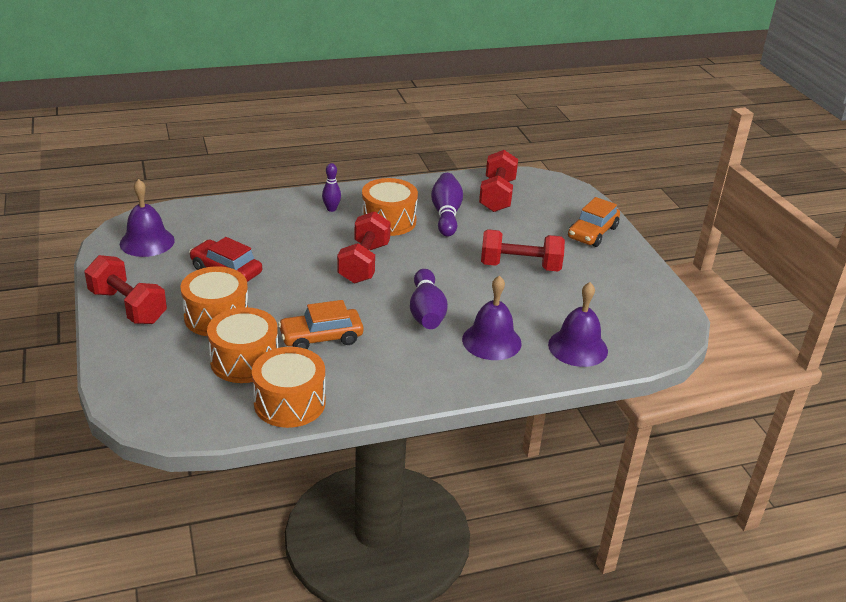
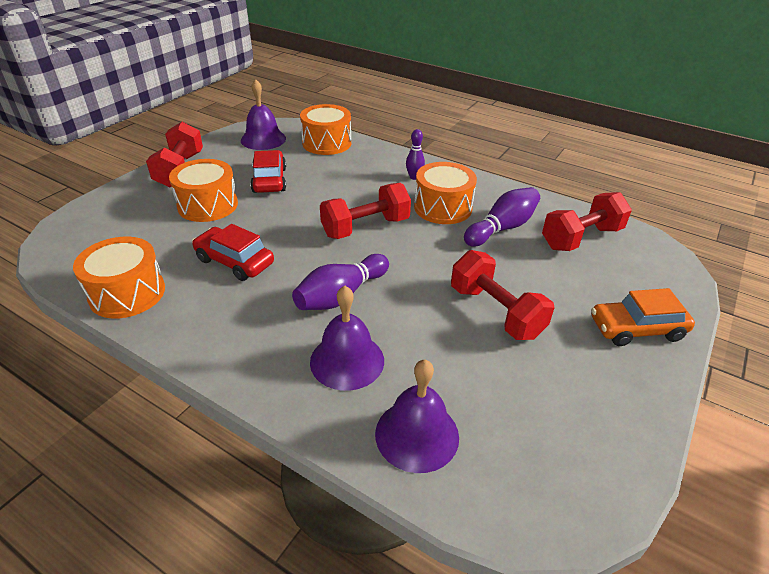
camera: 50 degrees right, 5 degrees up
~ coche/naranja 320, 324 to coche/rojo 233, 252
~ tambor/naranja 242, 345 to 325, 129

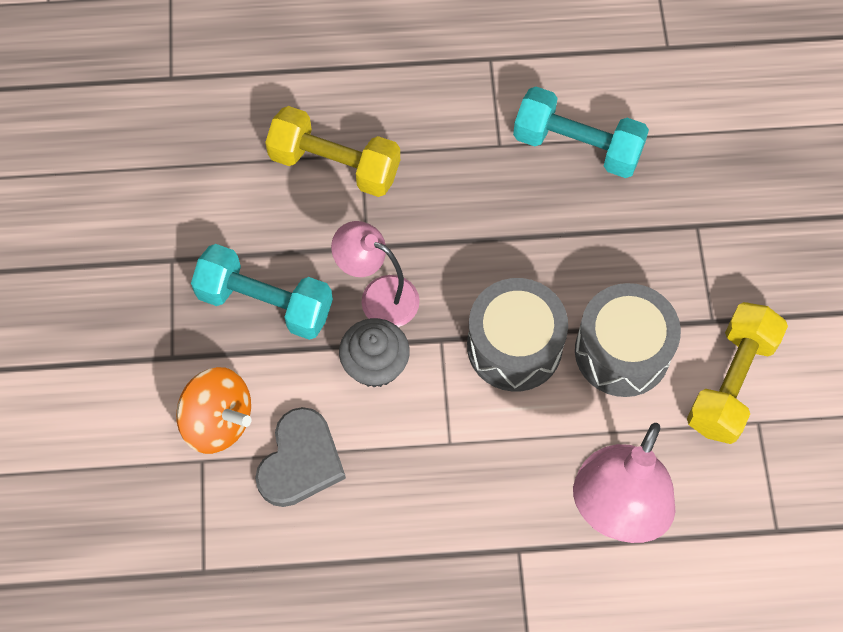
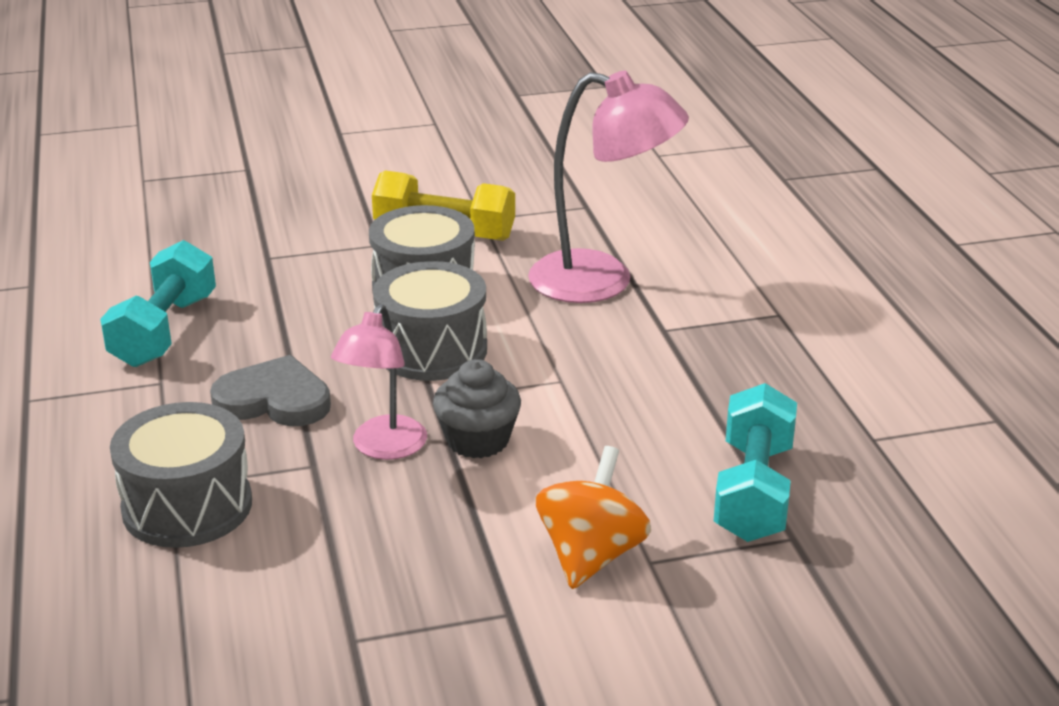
camera: 100 degrees left, 35 degrees down
~ mancuerna/amarillo 332, 151 to tambor/gris 181, 475
~ corazón/gris 300, 457 to 270, 390
~ mancuerna/turquesa 262, 292 to 755, 462

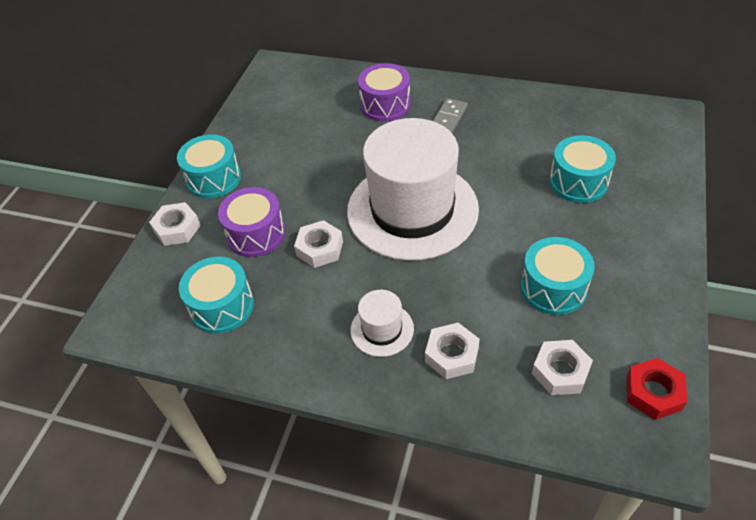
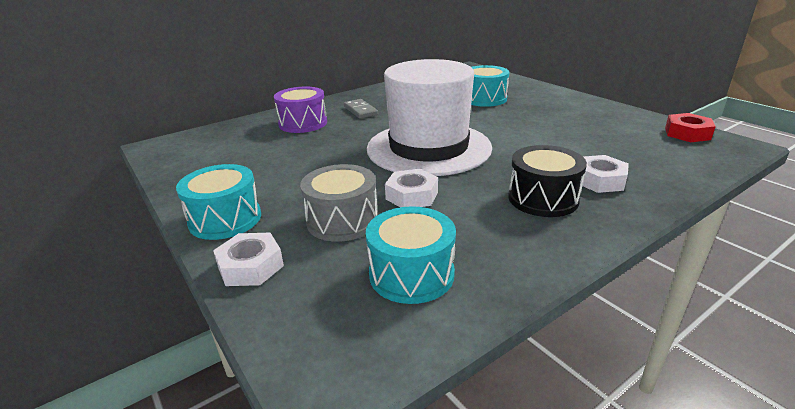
camera: 55 degrees left, 20 degrees down
~ tambor/morado 252, 222 to tambor/gris 339, 203
~ sombrero/blanco 382, 323 to tambor/negro 547, 181
- tambor/turquesa 558, 276
- tuerca/blanco 562, 367

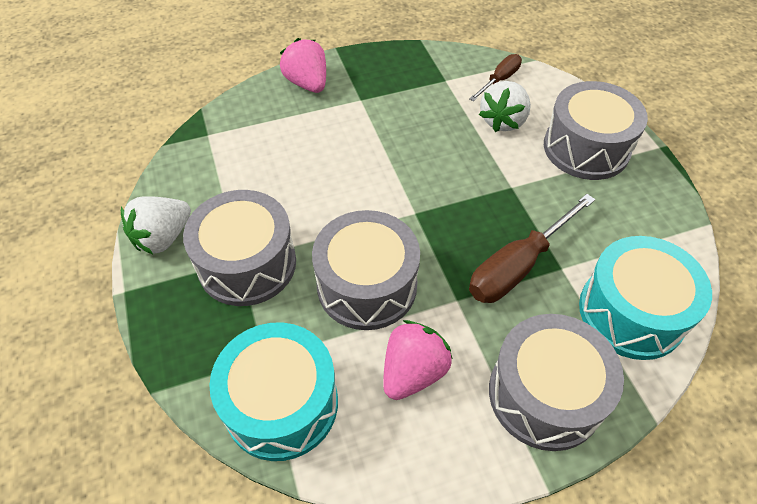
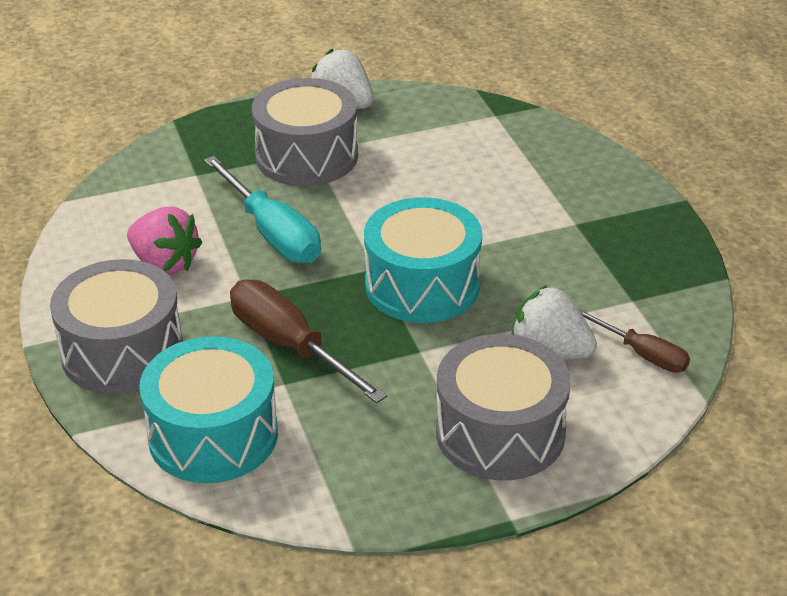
camera: 90 degrees right, 15 degrees down
~ tambor/gris 366, 270 to destornillador/turquesa 262, 210
~ tambor/turquesa 273, 391 to 423, 260
- fresa/rosa 303, 65

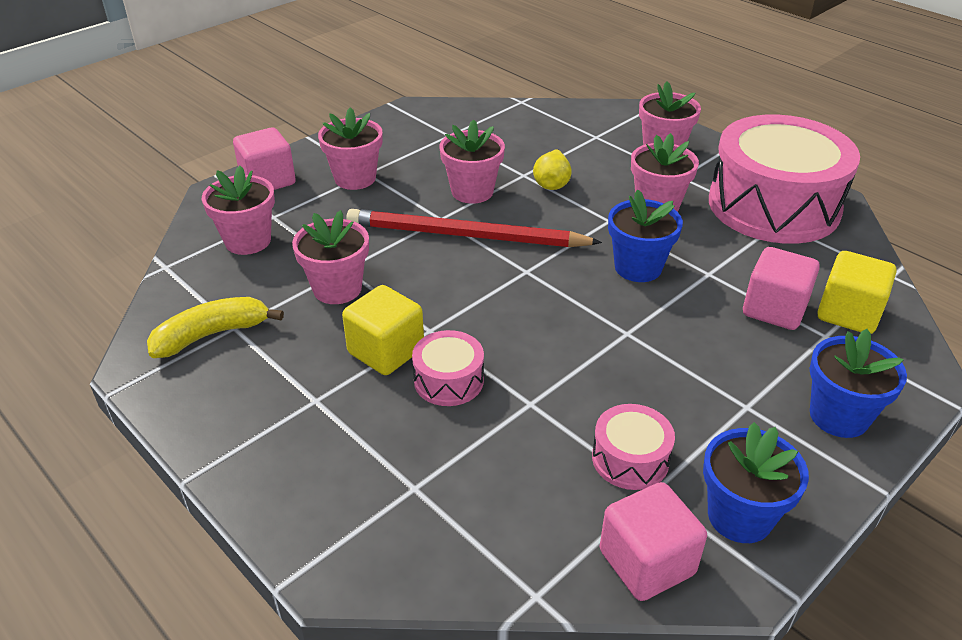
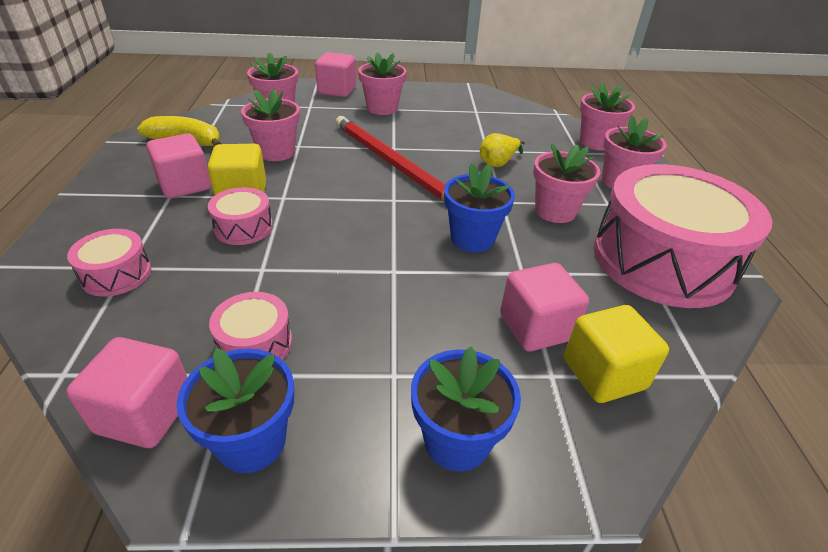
camera: 40 degrees right, 0 degrees up
+ tambor/rosa 109, 263
+ cubo/rosa 179, 166
~ maceta/rosa 472, 161 to 607, 116

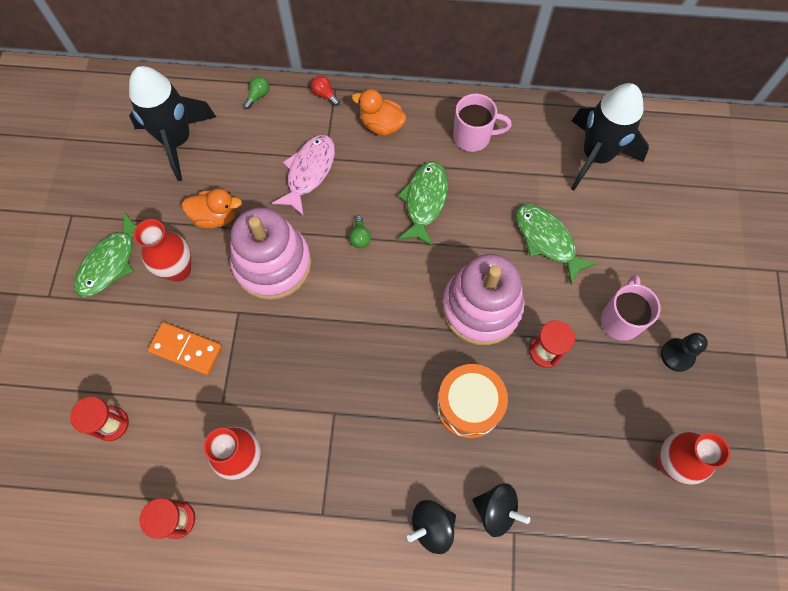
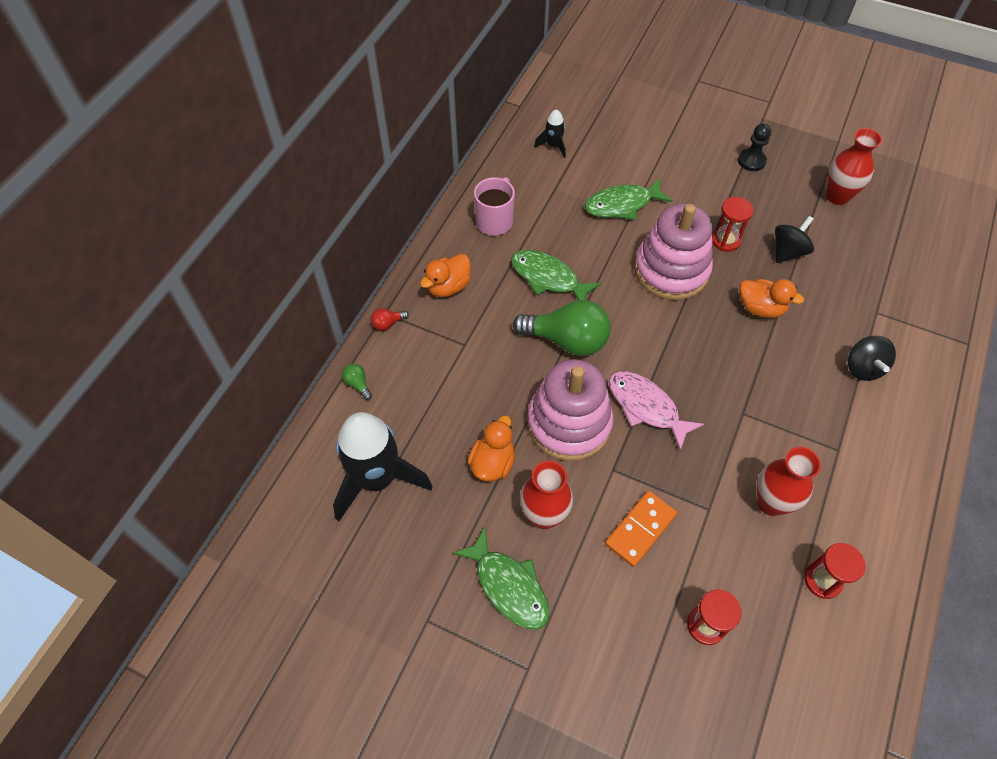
camera: 70 degrees left, 10 degrees down
~ bombilla/verde 360, 231 = 562, 328 x2.47
~ cohete/negro 610, 136 = 550, 133 x0.45
~ pez/rosa 303, 175 to 656, 410
~ tambor/naranja 472, 401 to pato/naranja 771, 298
~ peonza/negro 501, 510 to 794, 239
- taza/rosa 630, 307

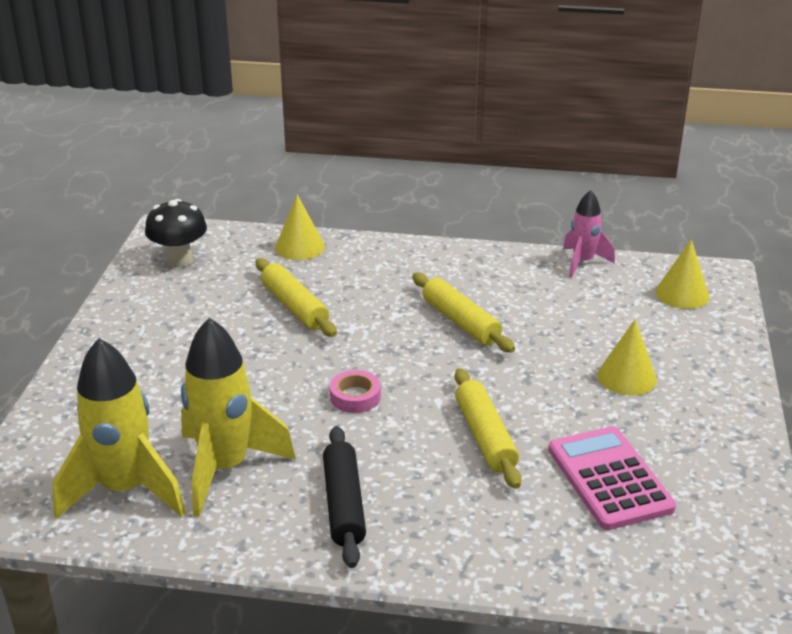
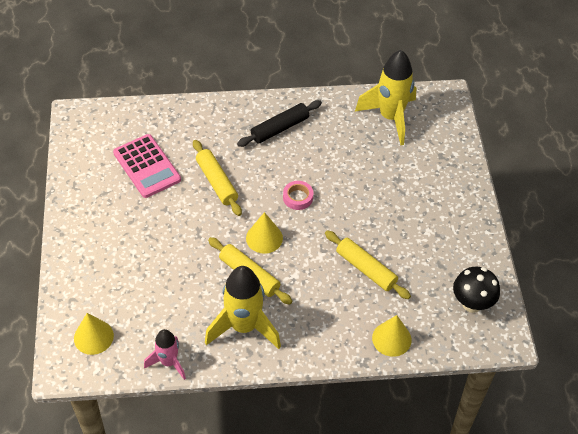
camera: 165 degrees right, 20 degrees up
~ cohete/amarillo 238, 417 to 243, 307
~ rodillo/negro 344, 497 = 279, 123 75 degrees clockwise
~ cono/amarillo 627, 357 to 264, 233

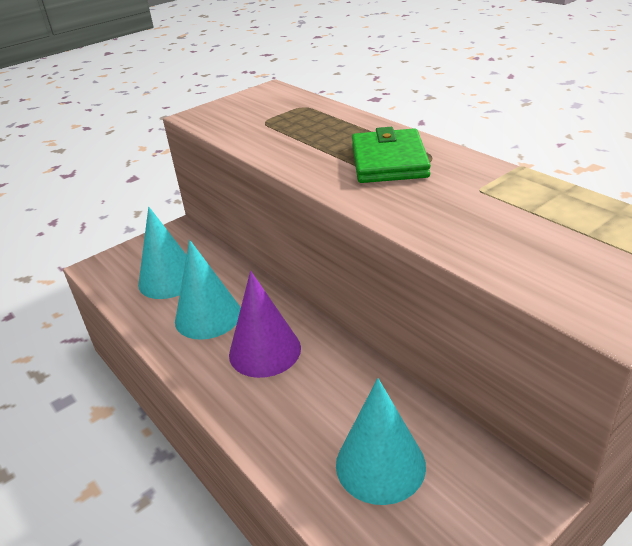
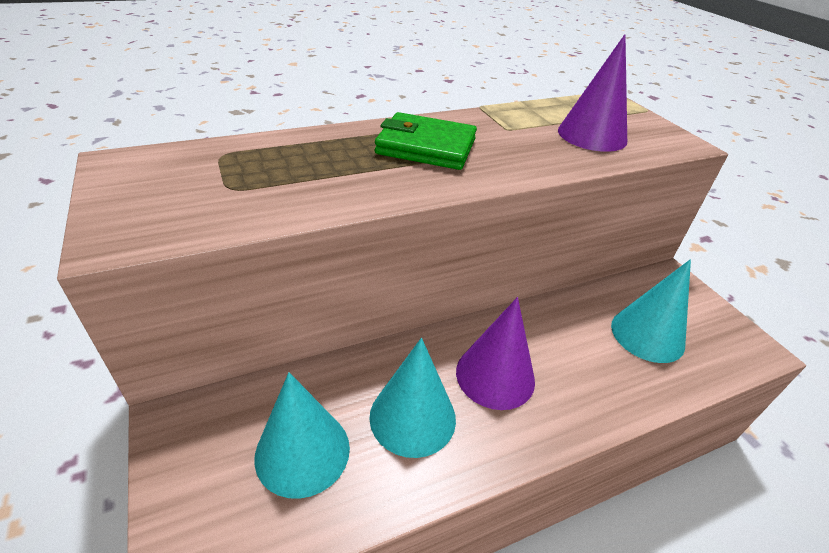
camera: 80 degrees left, 5 degrees up
+ cono/morado 592, 93

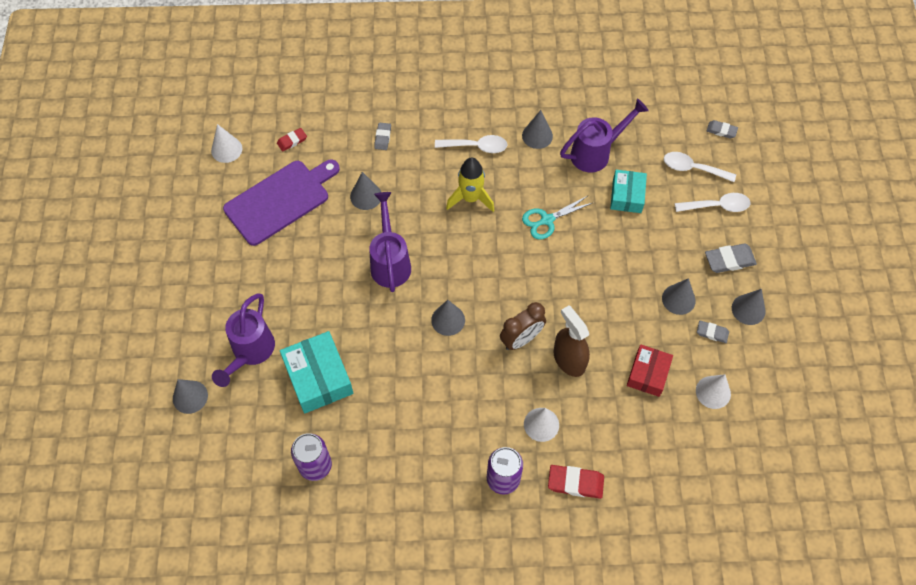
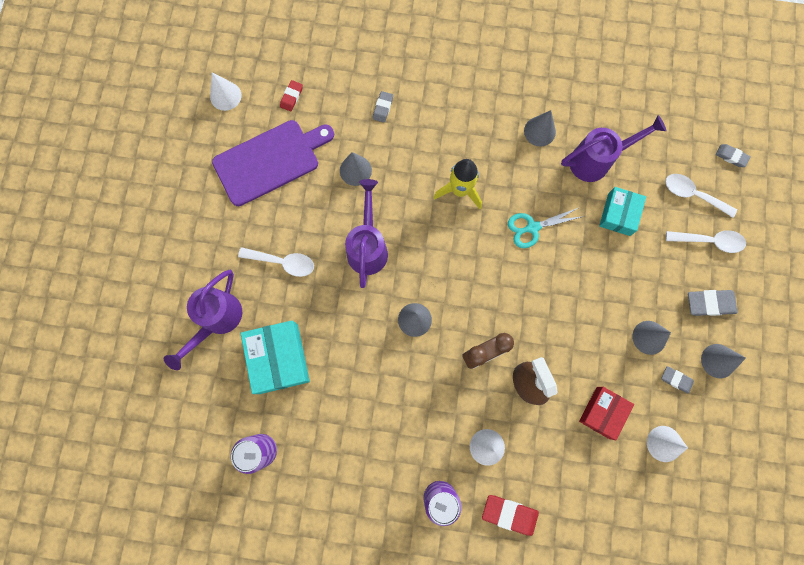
camera: 10 degrees right, 15 degrees up
~ cuchara/blanco 471, 144 to 276, 262
~ goma de borrar/rojo 292, 140 = 291, 95 45 degrees counterclockwise
- cono/gris 190, 396

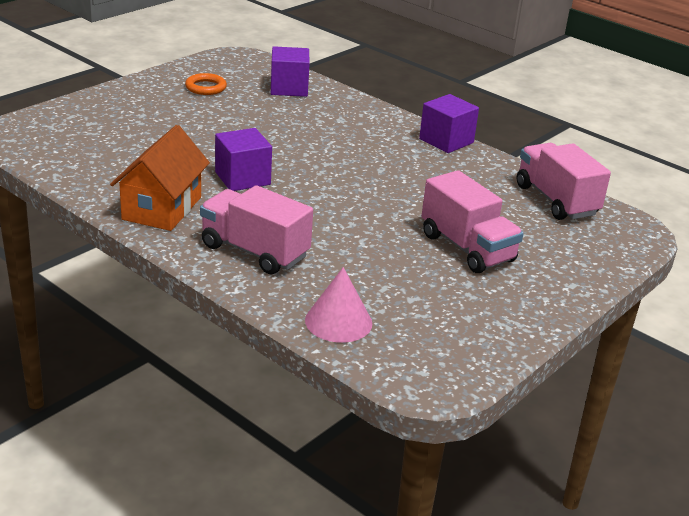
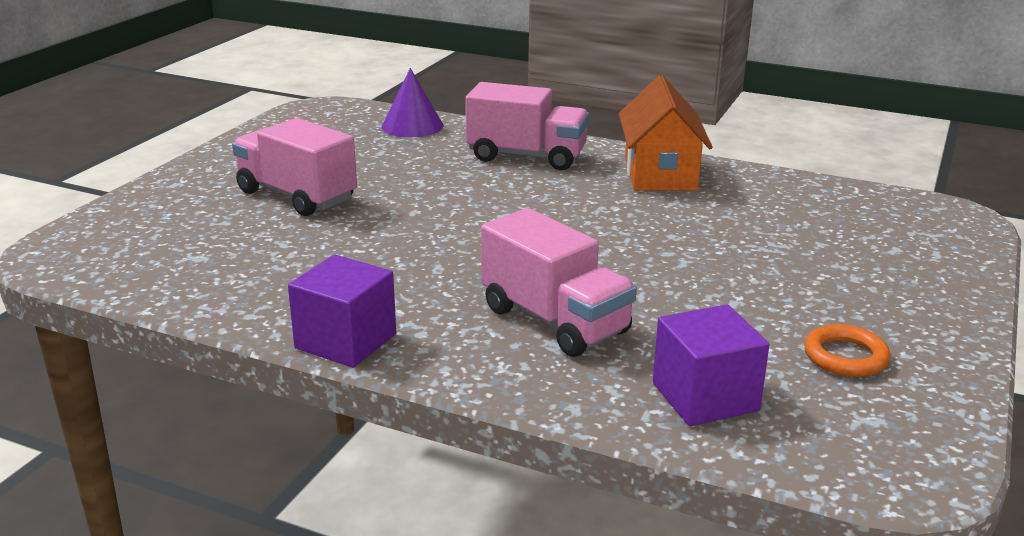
camera: 165 degrees right, 5 degrees down
~ cono/rosa 338, 305 to cono/morado 412, 102
~ camión/rosa 564, 181 to 559, 282
- cubo/morado 243, 159

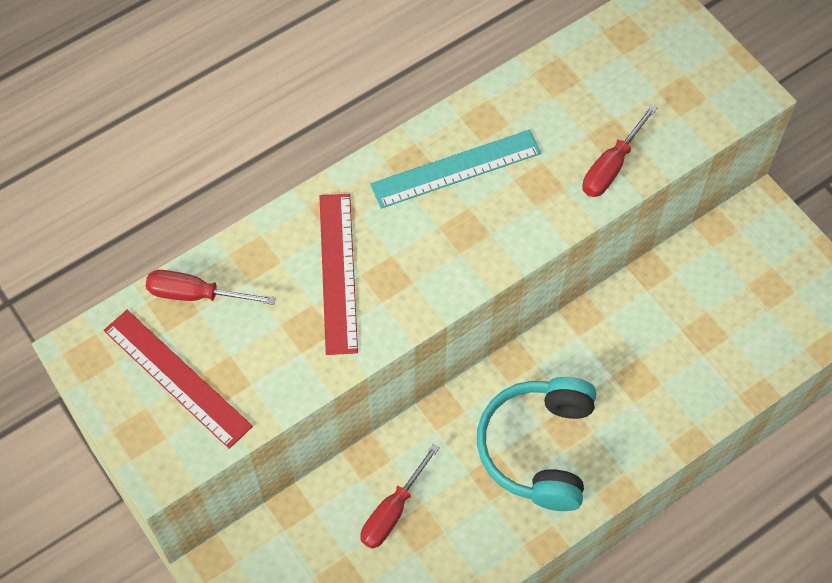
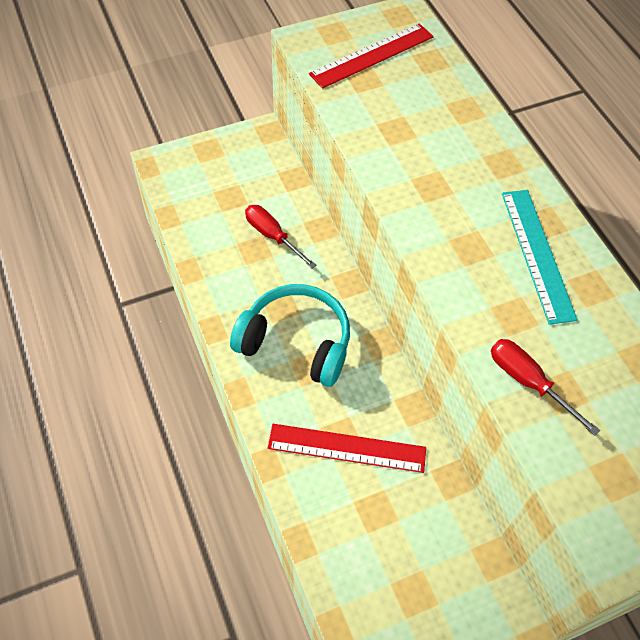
camera: 100 degrees right, 5 degrees down
~ regla/rojo 338, 274 to 347, 448
- destornillador/rojo 211, 287

